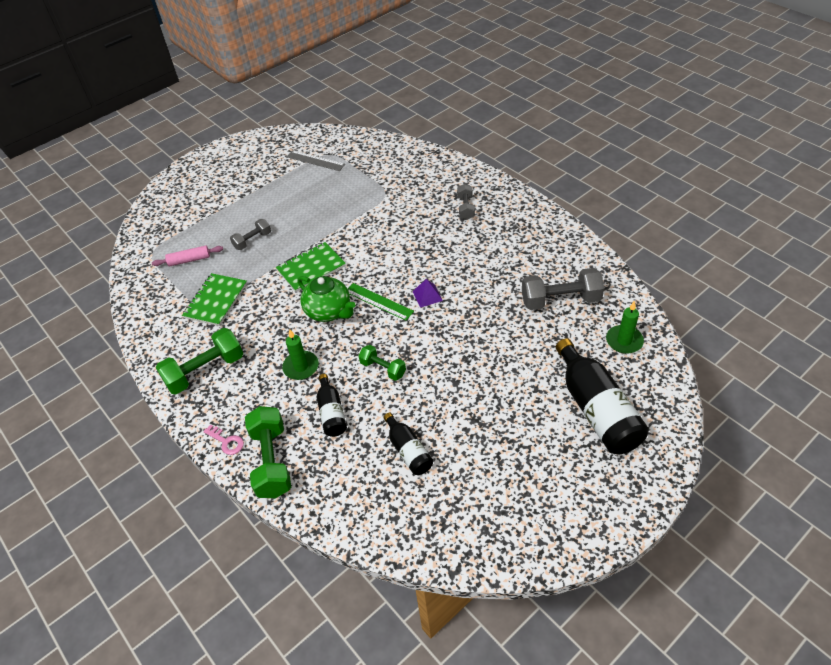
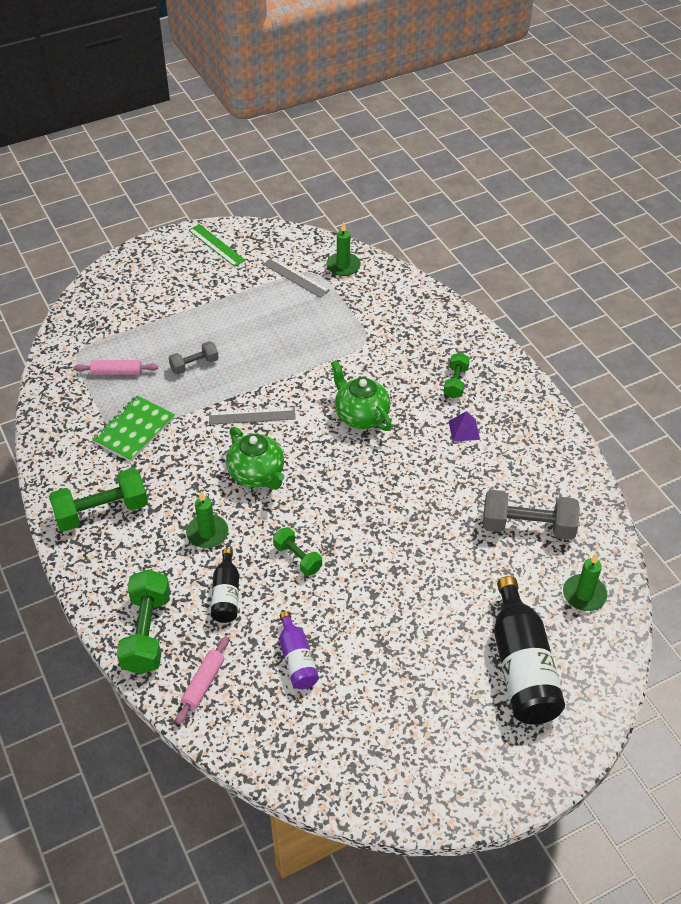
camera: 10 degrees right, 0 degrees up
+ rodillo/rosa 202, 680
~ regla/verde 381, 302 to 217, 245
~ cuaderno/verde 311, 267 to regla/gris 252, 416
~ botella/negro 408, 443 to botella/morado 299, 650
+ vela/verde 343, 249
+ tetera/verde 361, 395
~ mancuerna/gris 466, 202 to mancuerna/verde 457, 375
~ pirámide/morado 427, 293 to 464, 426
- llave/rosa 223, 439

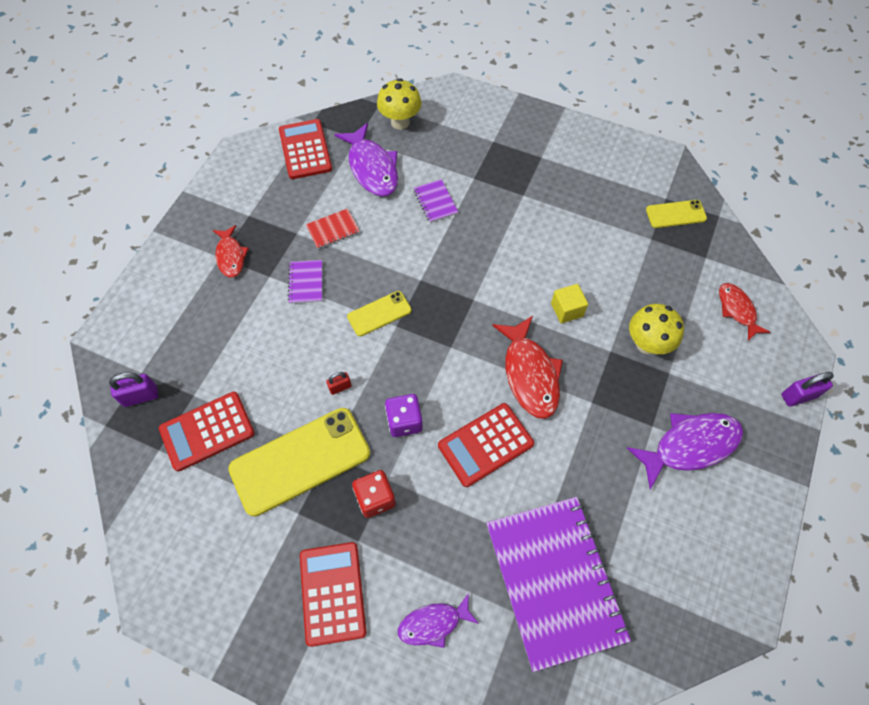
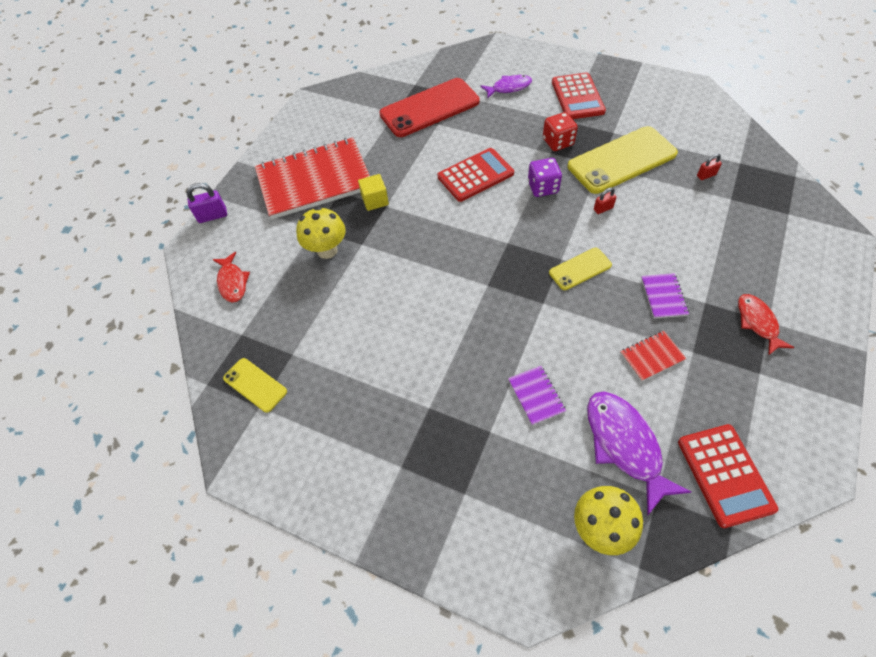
camera: 175 degrees left, 5 degrees down
~ móvil/amarillo 676, 214 = 255, 385 45 degrees clockwise
~ pez/morado 685, 451 to cuaderno/rojo 312, 178
~ cubo/amarillo 569, 303 to 373, 192
~ cuaderno/morado 558, 584 to móvil/rojo 429, 107
~ calculadora/rojo 207, 431 to candado/rojo 709, 166
- candado/morado 133, 389
- pez/rojo 527, 367

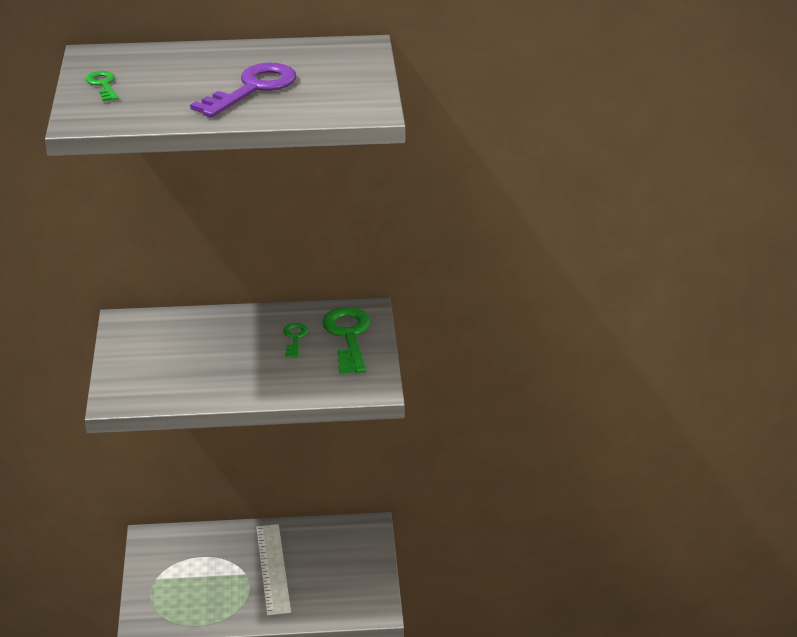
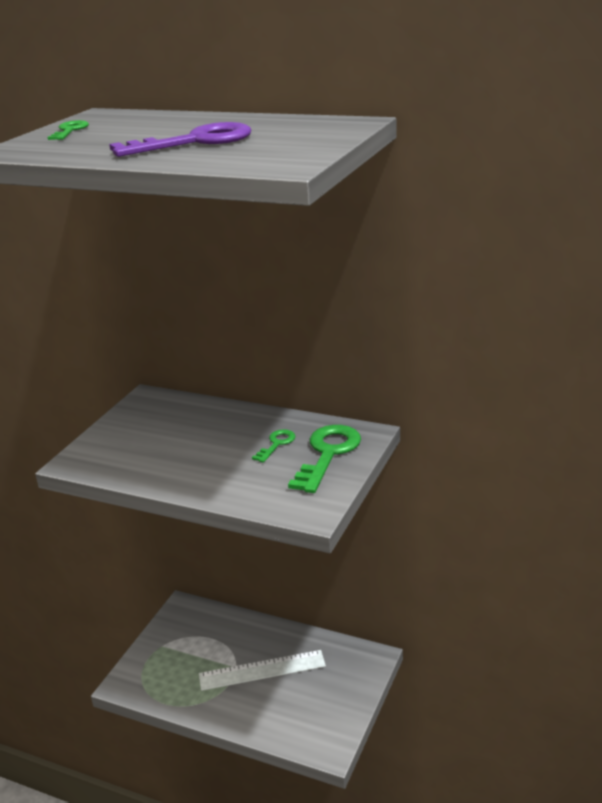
camera: 30 degrees right, 5 degrees down
~ regla/blanco 273, 569 = 262, 670 60 degrees clockwise

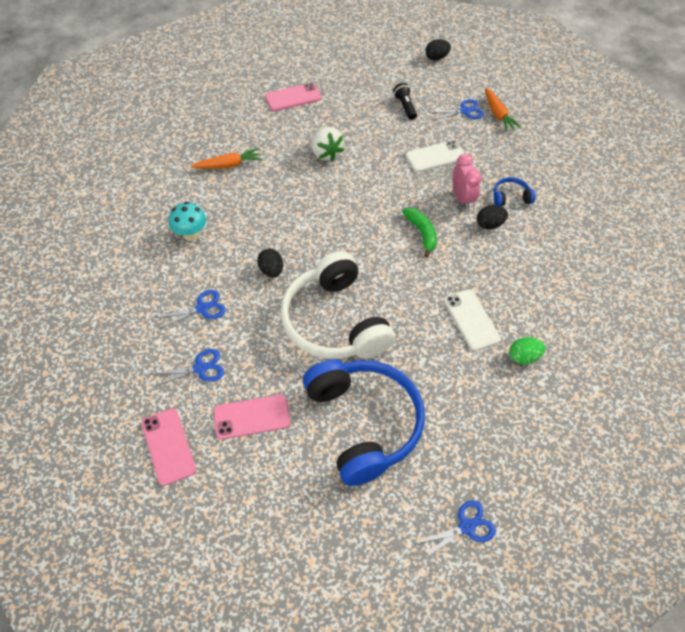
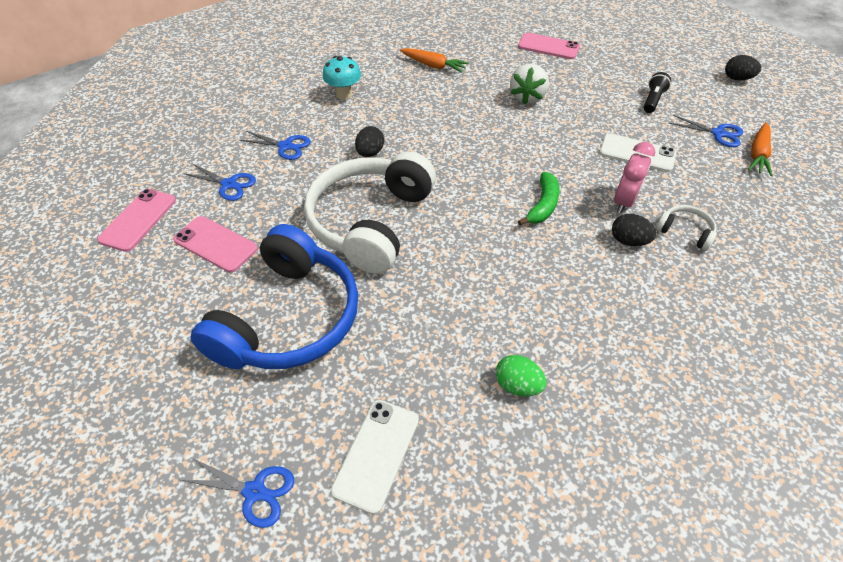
camera: 45 degrees right, 5 degrees down
~ móvil/blanco 472, 320 to 374, 457
~ auriculares/azul 514, 191 to auriculares/blanco 686, 228

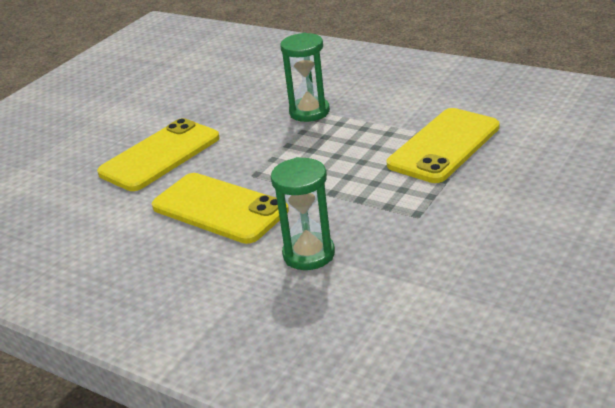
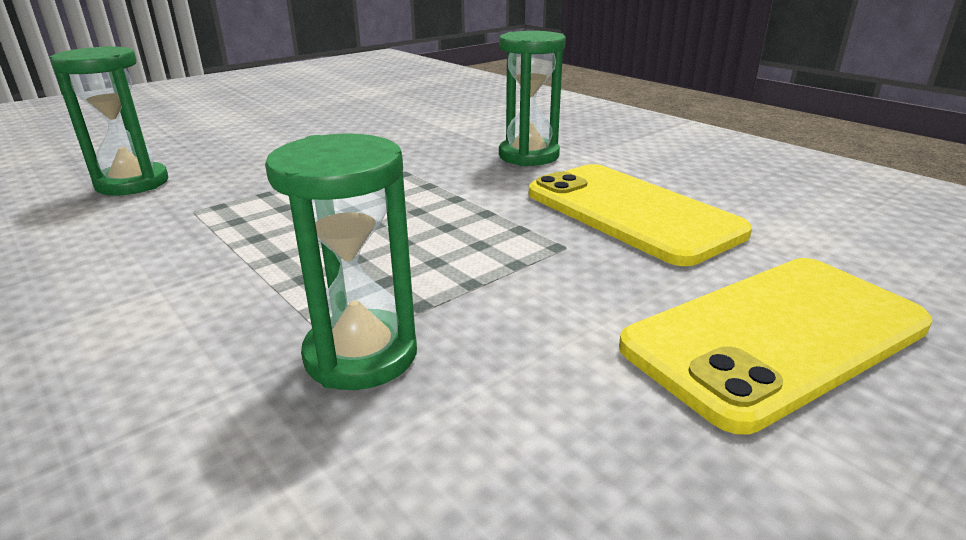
camera: 165 degrees left, 5 degrees down
+ reloj de arena/verde 109, 120
- móvil/amarillo 443, 145

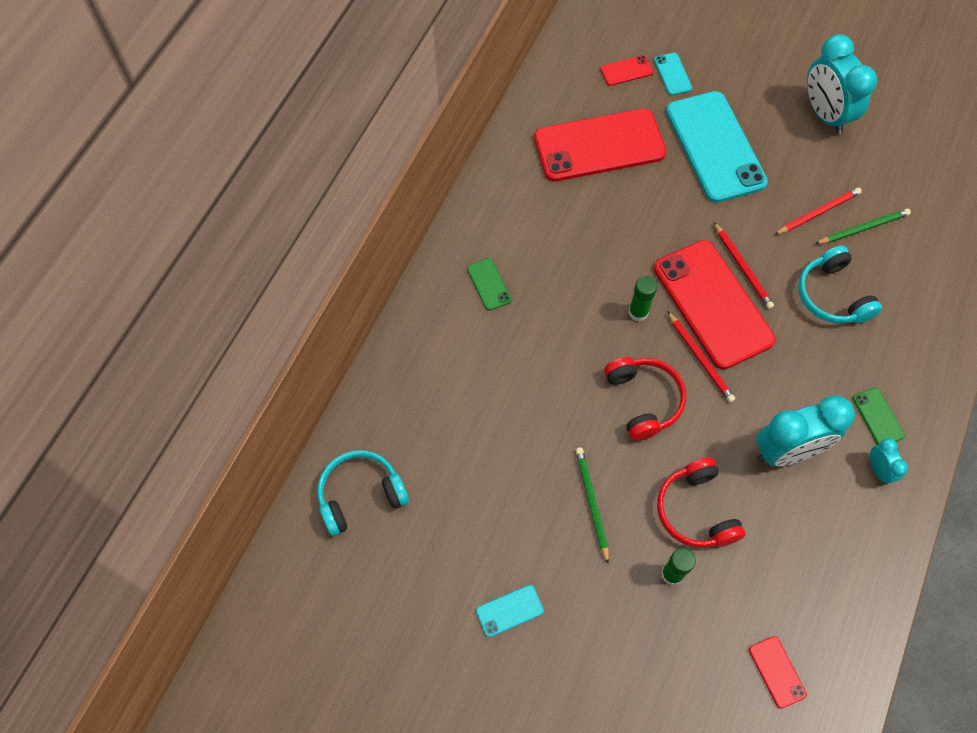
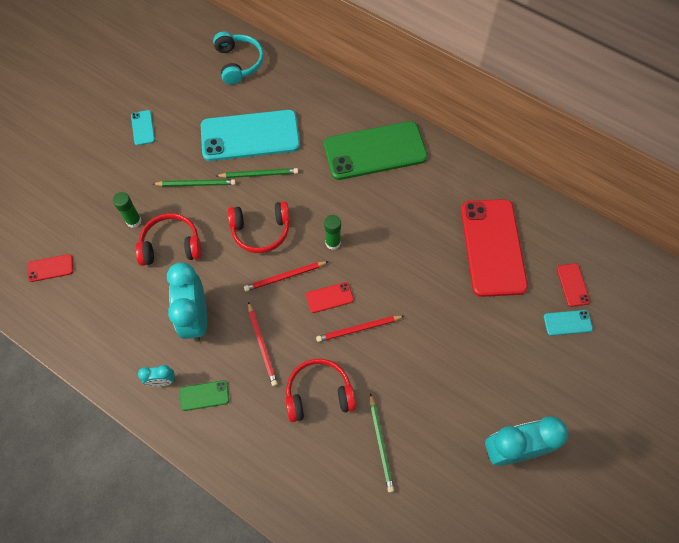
camera: 100 degrees right, 0 degrees up
~ móvil/turquesa 717, 147 to 250, 135
+ lápiz/verde 257, 173
~ lápiz/rojo 818, 211 to 263, 344
~ auriculares/turquesa 840, 284 to auriculares/rojo 321, 390
~ móvil/rojo 715, 305 = 330, 297 x0.41
~ móvil/verde 489, 284 = 376, 150 x2.41

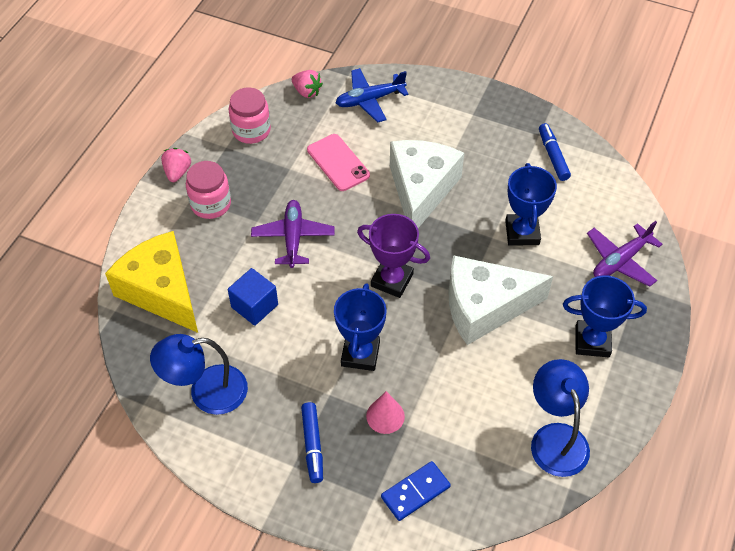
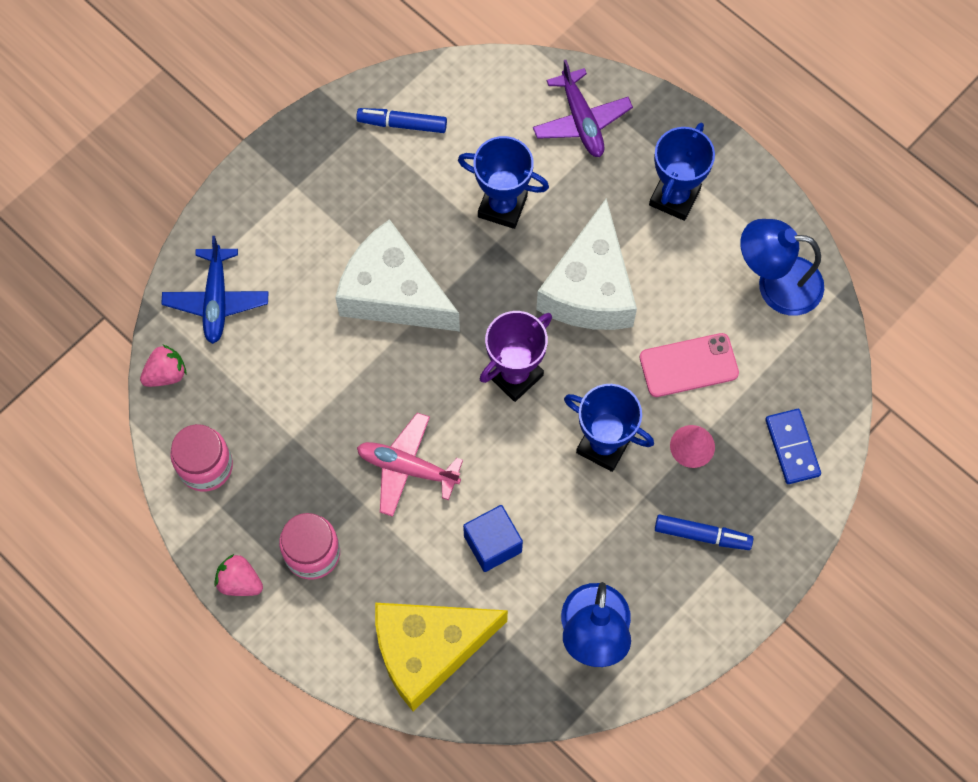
camera: 70 degrees left, 15 degrees up
~ avión/morado 292, 234 to avión/rosa 410, 465
~ móvil/rosa 338, 162 to 689, 365

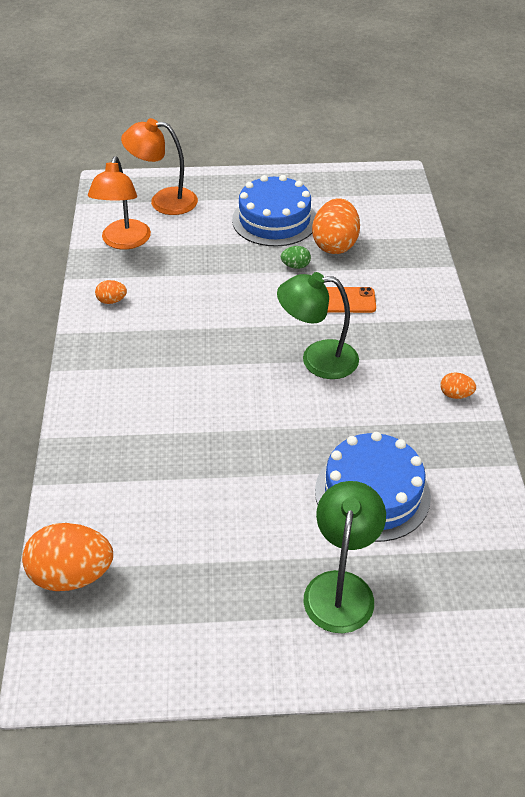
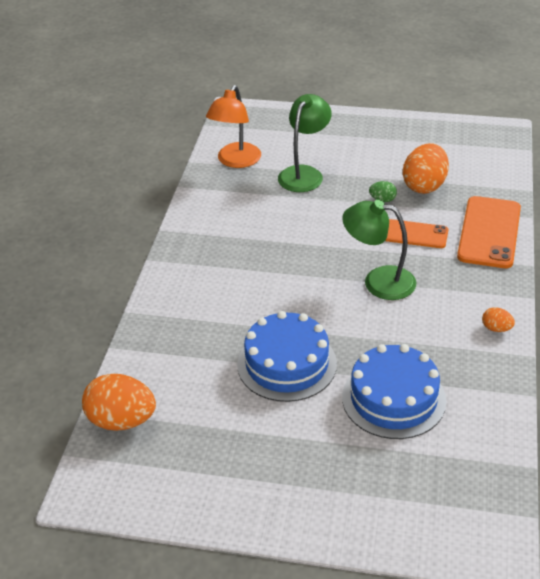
camera: 15 degrees right, 5 degrees down
~ tarta/azul 274, 210 to 287, 356
~ lámpara/verde 344, 557 to 305, 143
+ móvil/naranja 489, 232
- huevo/naranja 111, 292
- lámpara/naranja 159, 166

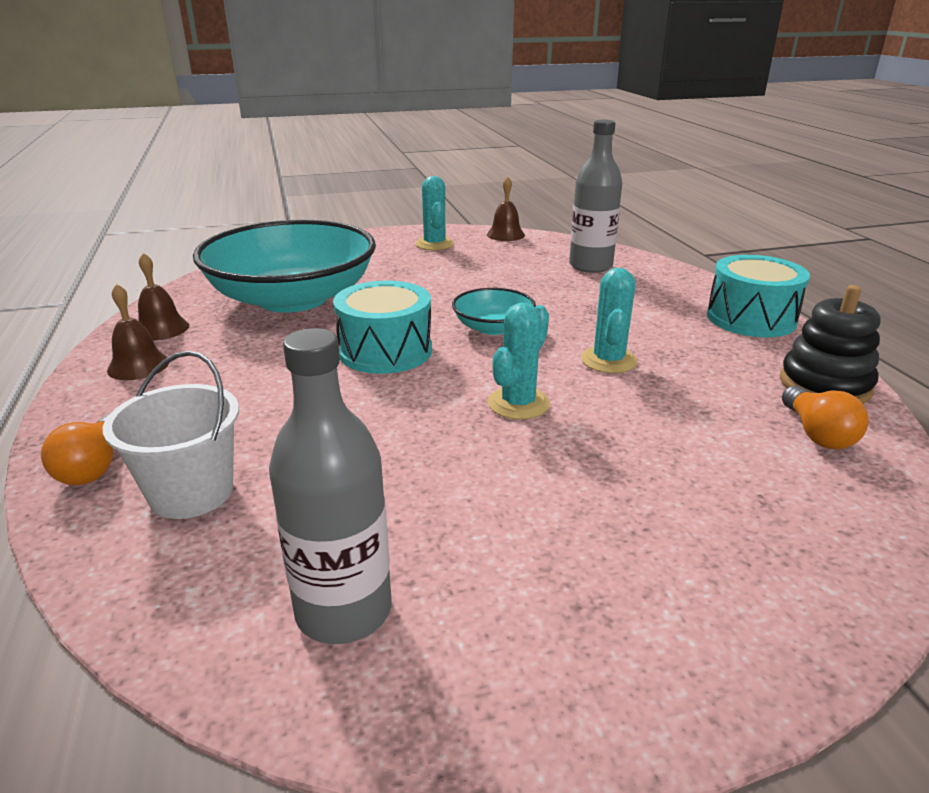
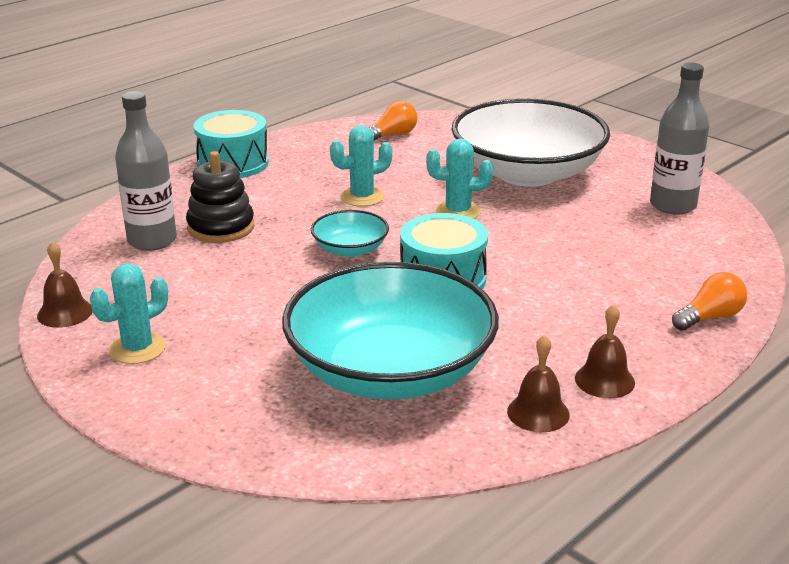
camera: 120 degrees left, 0 degrees up
~ juguete apilable/negro 830, 344 to 220, 197
+ cuenco/blanco 530, 142
- balde/blanco 170, 435

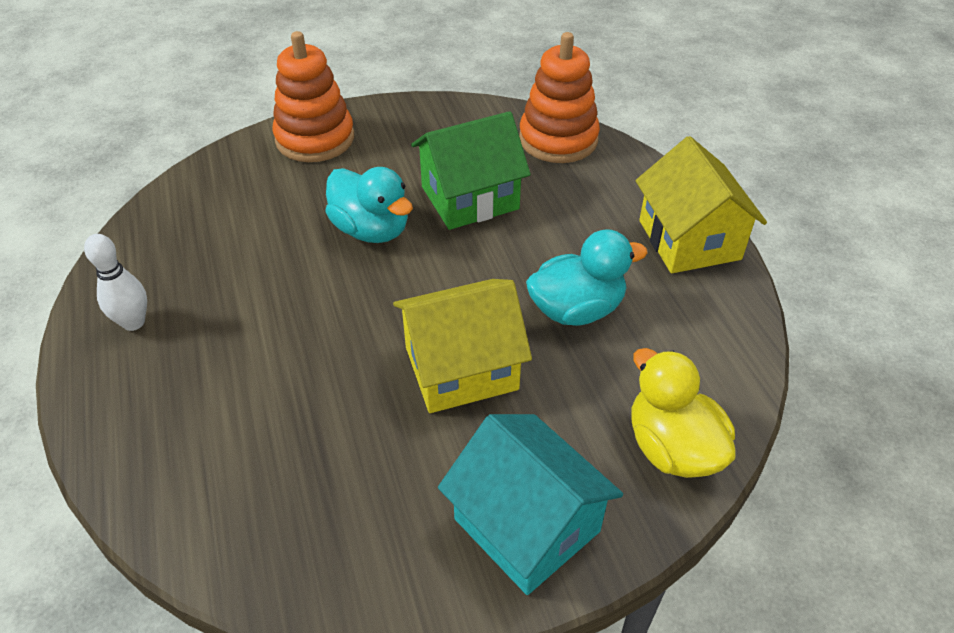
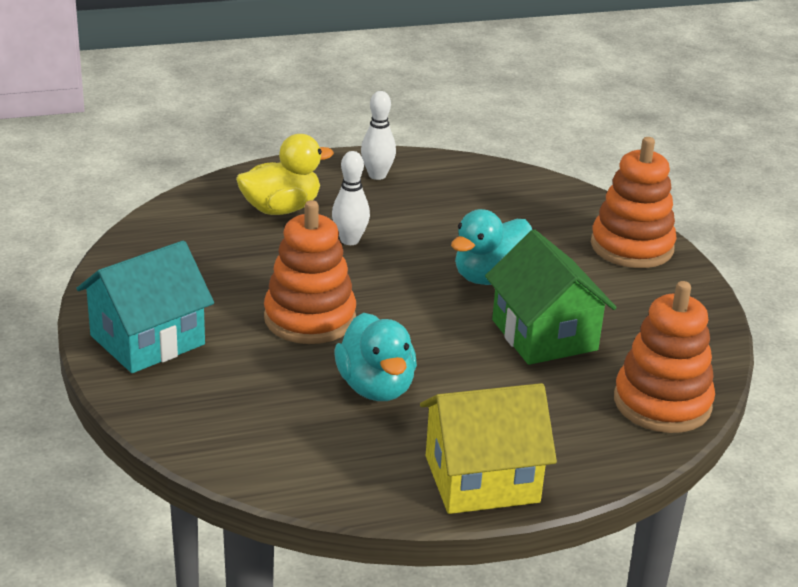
camera: 90 degrees right, 15 degrees down
~ pato/amarillo 684, 413 to 285, 174
~ casa/amarillo 462, 346 to juguete apilable/naranja 310, 272
+ bolo/blanco 351, 198

